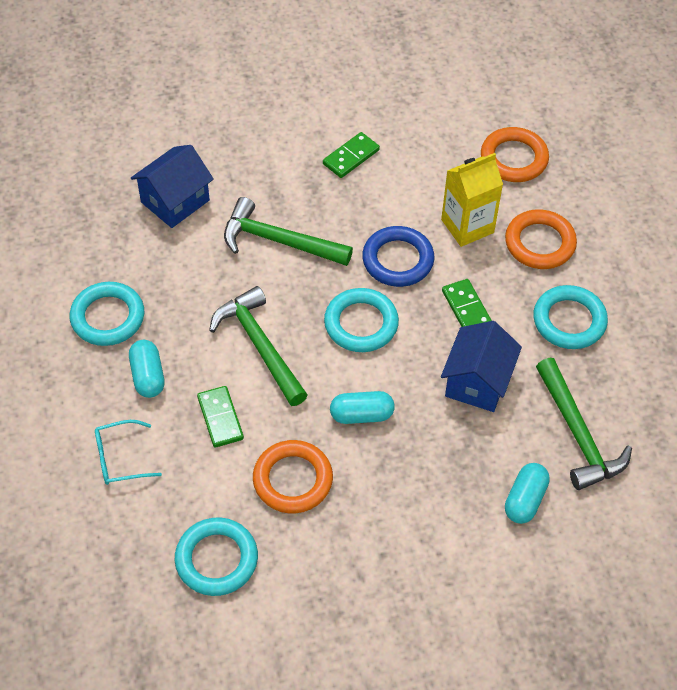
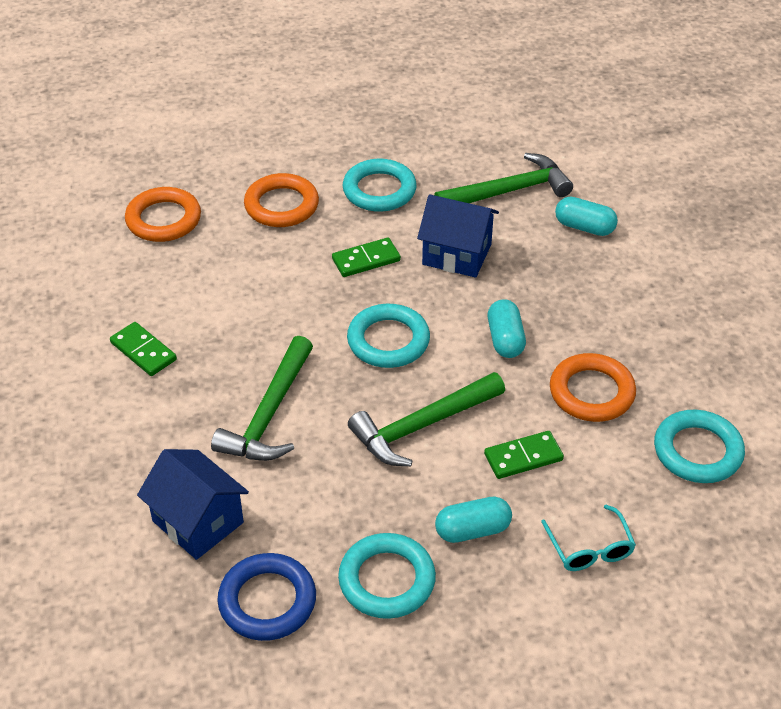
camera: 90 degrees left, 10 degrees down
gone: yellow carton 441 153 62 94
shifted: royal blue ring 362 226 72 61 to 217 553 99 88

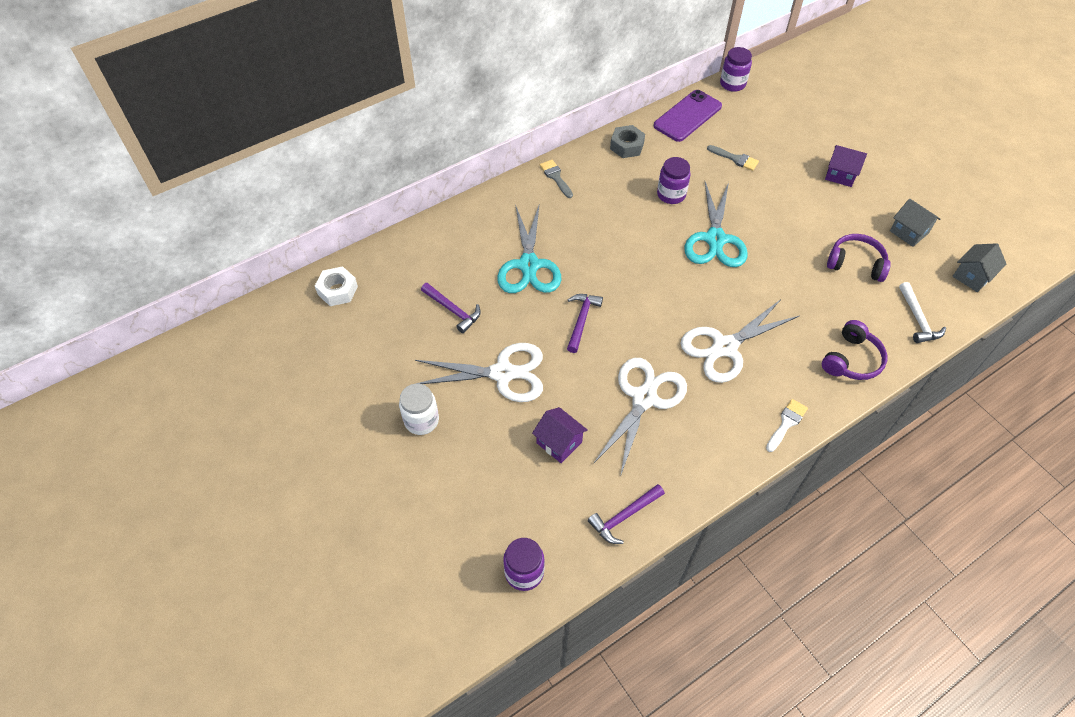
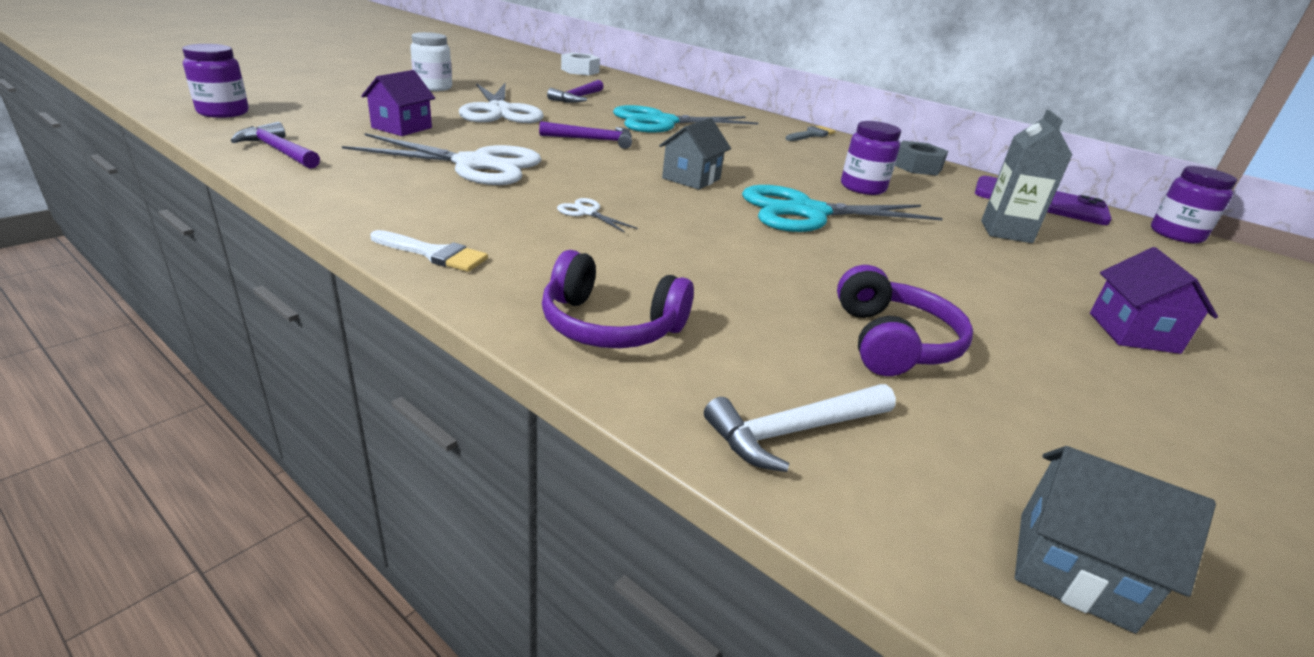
camera: 70 degrees right, 25 degrees down
shifted: grey toy house 890 199 50 48 to 659 118 72 72
swapped: grey brush 707 145 52 26 to grey carton 981 110 91 133
scaled: snow-white pair of scissors 680 299 119 84 = 557 198 81 35 x0.40

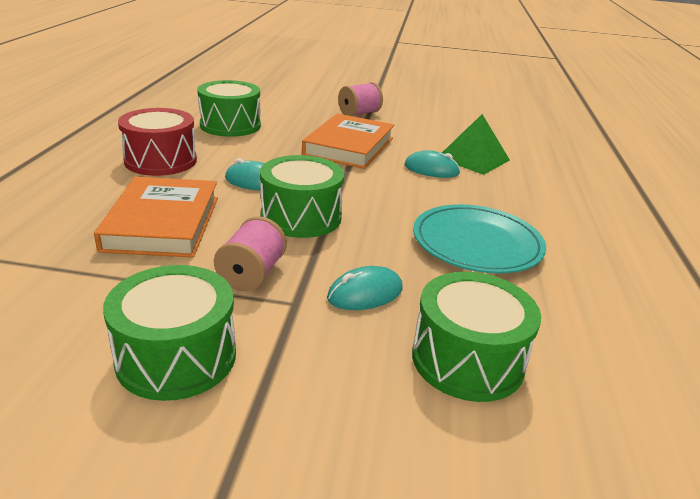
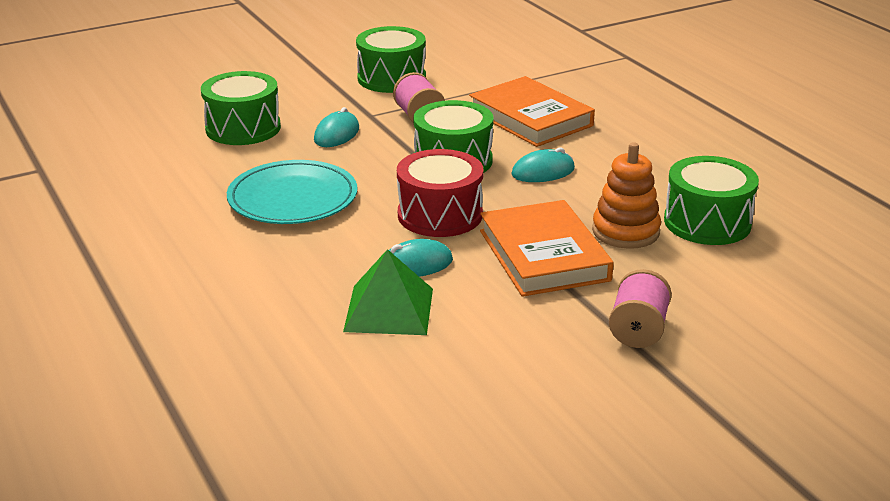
camera: 145 degrees right, 0 degrees up
new: bright orange stacking toy 592 142 69 107
shifted: crimson toy drum 118 108 79 68 to 397 149 86 88

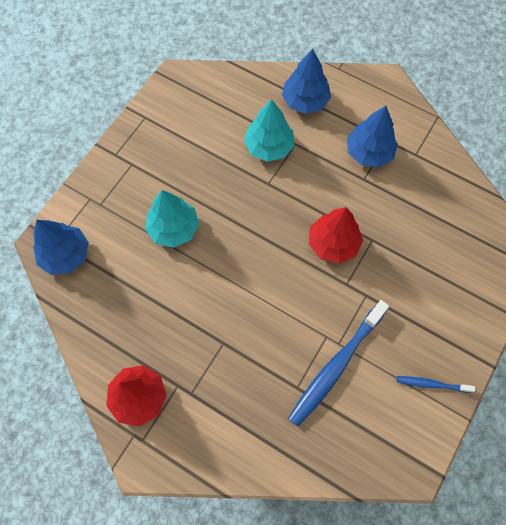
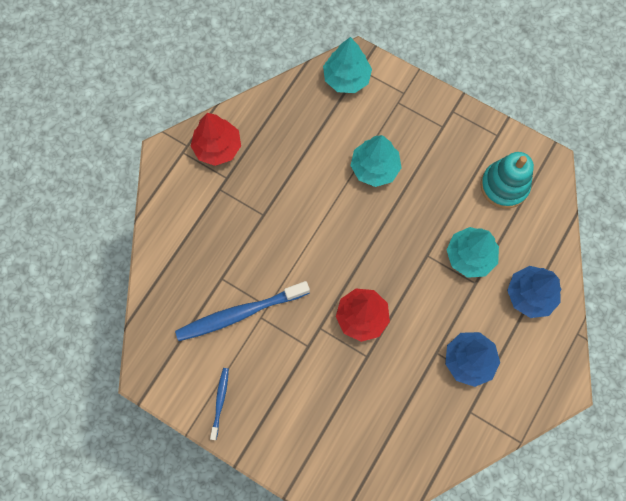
camera: 90 degrees right, 5 degrees up
new: teal stacking toy 480 152 54 57
repainted: royal blue toy tree 33 220 56 55 to teal toy tree 323 37 49 56
rotated: royal blue toothbrush 288 300 101 126 = 175 281 135 60 60 degrees counterclockwise

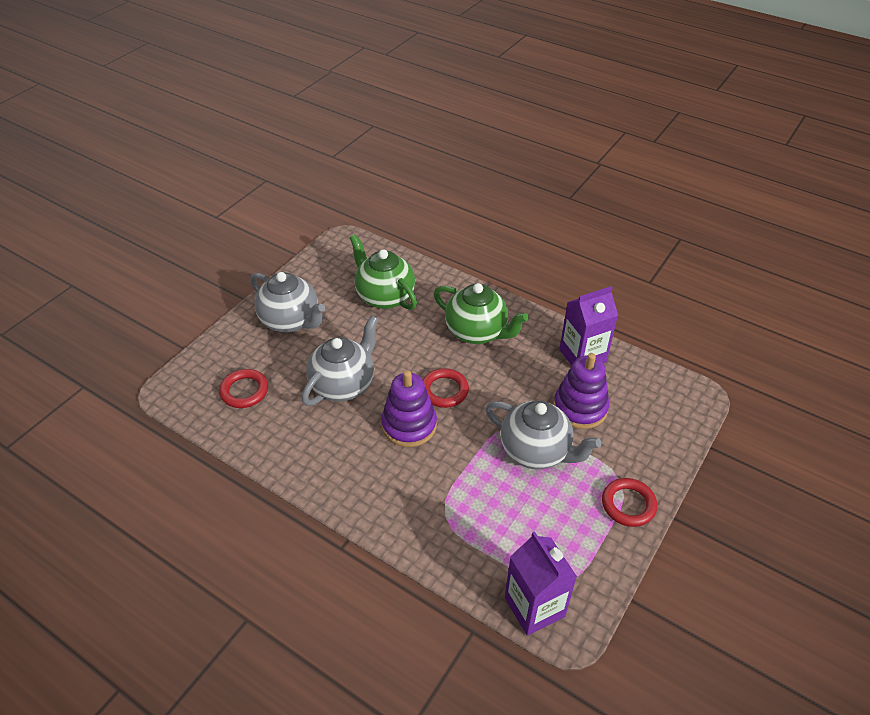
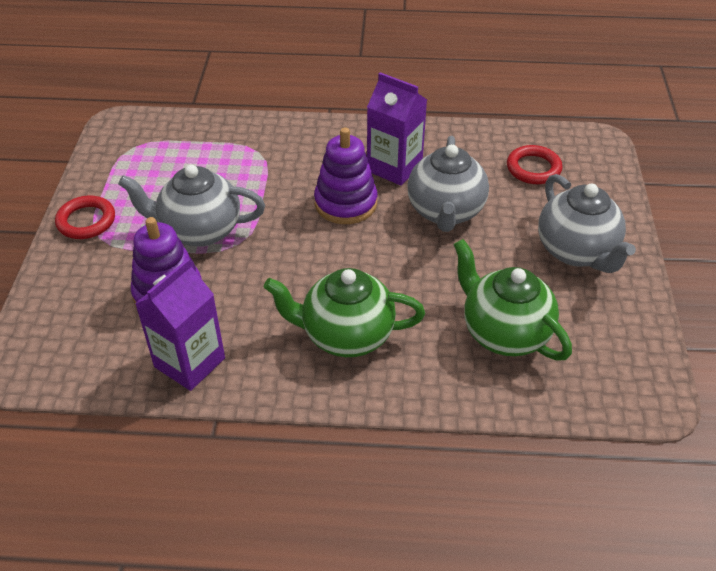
camera: 150 degrees right, 0 degrees up
gone: crimson ring 423 368 46 40
shifted: violet carton 505 531 72 105 to 367 72 60 114
rotated: emerald teapot 350 234 67 76 = 453 239 119 121 150 degrees counterclockwise; grey teapot 250 272 75 60 = 538 174 98 99 120 degrees counterclockwise

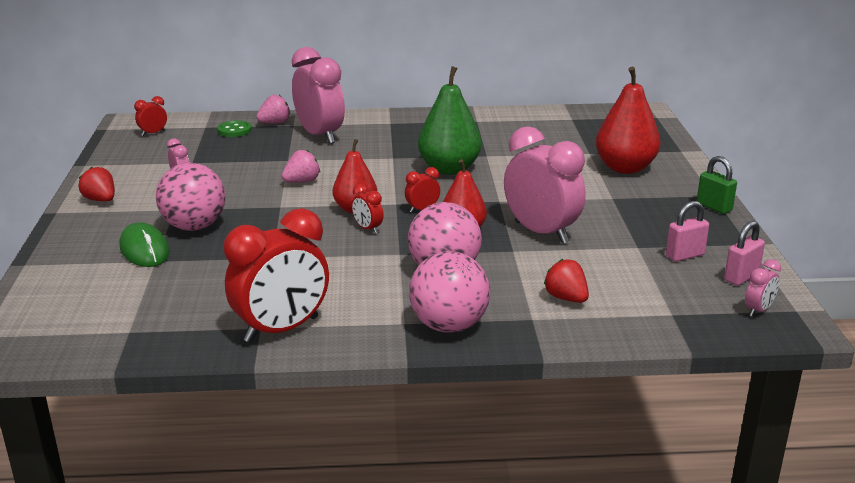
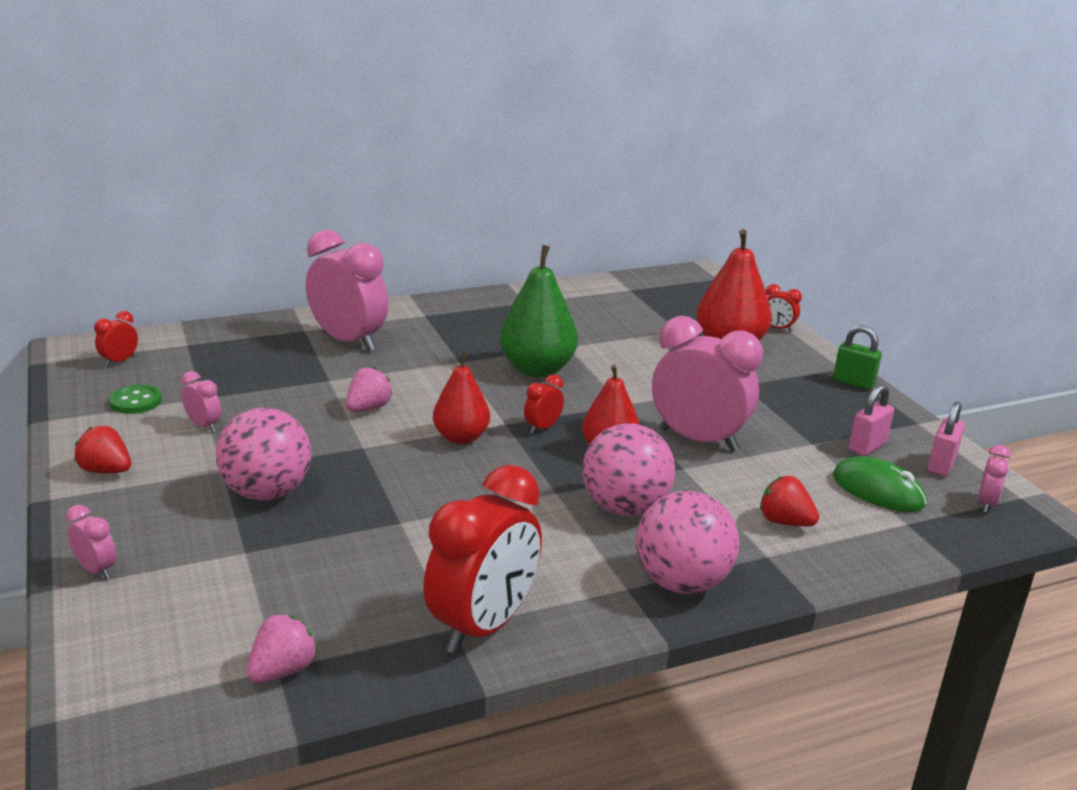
camera: 20 degrees left, 0 degrees up
new: pink alarm clock 65 505 51 74
shifted: emerald button 217 120 35 17 to 109 384 53 30; pink toy strawberry 256 95 35 29 to 247 614 71 69; crimson alarm clock 352 184 32 50 to 766 284 36 48; emerald PC mouse 120 222 50 45 to 832 456 95 56

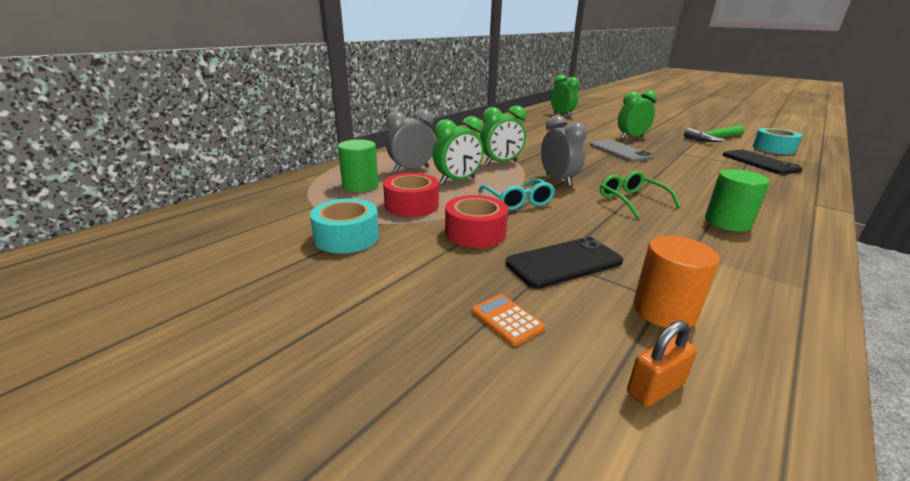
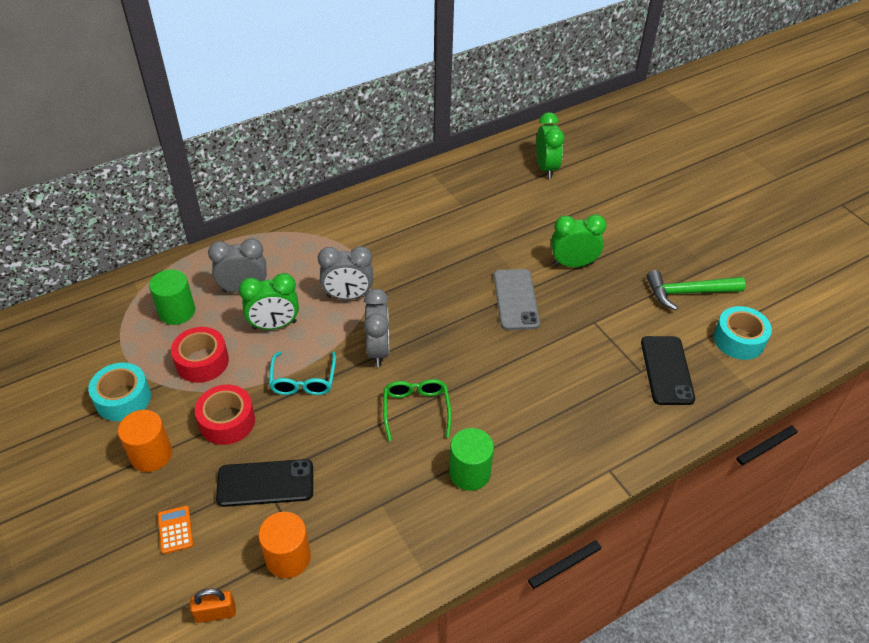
camera: 20 degrees right, 20 degrees up
new: bright orange solid cylinder 118 410 54 62
repainted: emerald alarm clock 480 105 46 60 to grey alarm clock 318 246 55 54

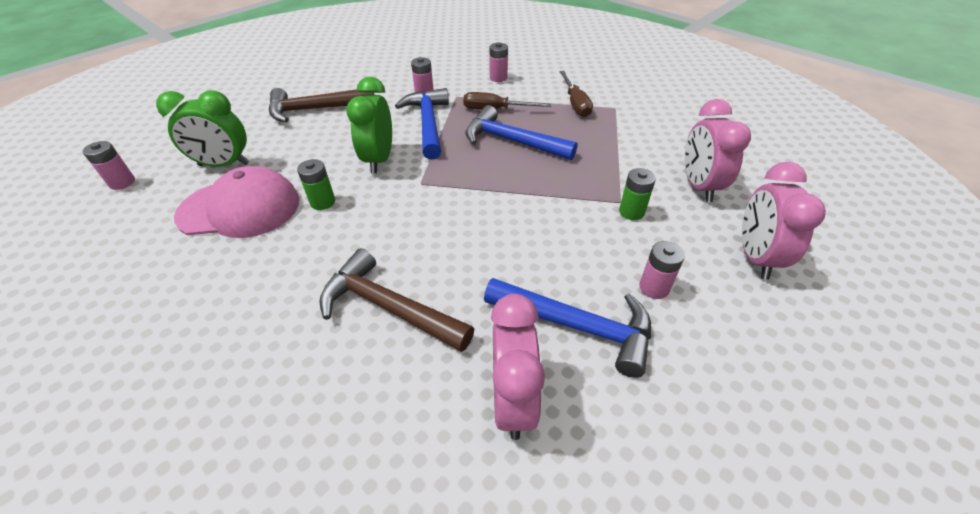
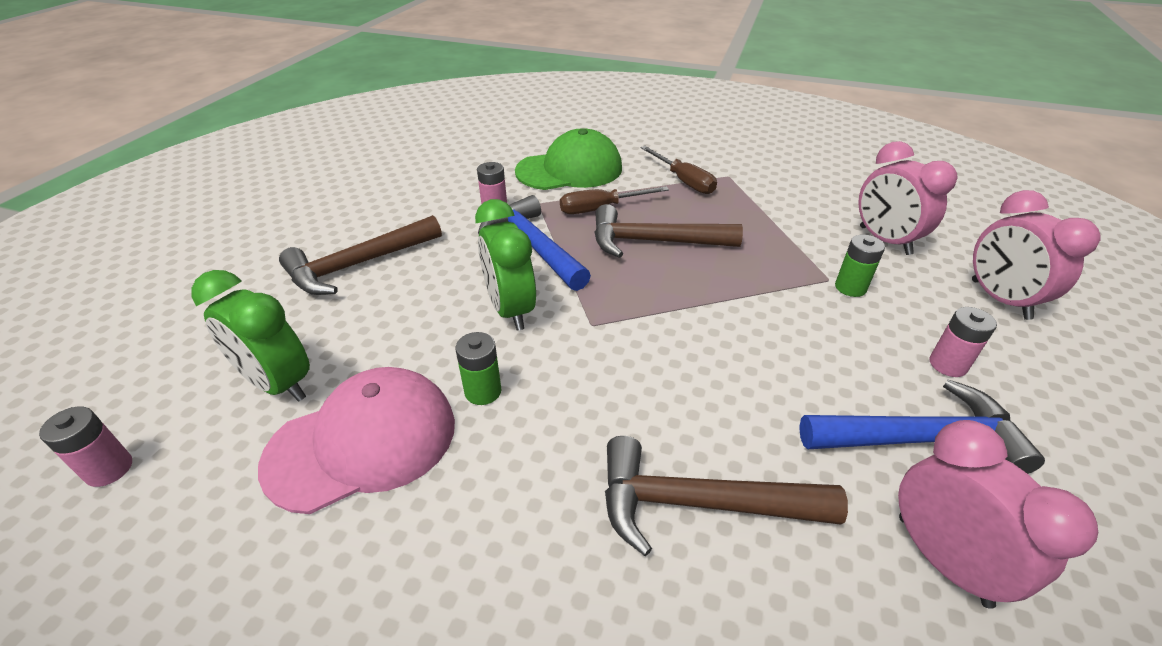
camera: 25 degrees left, 5 degrees down
swapped: pink battery 489 42 19 40 to emerald cap 515 128 107 62
repainted: royal blue carpenter's hammer 465 105 112 55 to russet carpenter's hammer 595 204 148 54
rotated: emerald alarm clock 156 90 93 77 = 191 270 119 132 60 degrees clockwise

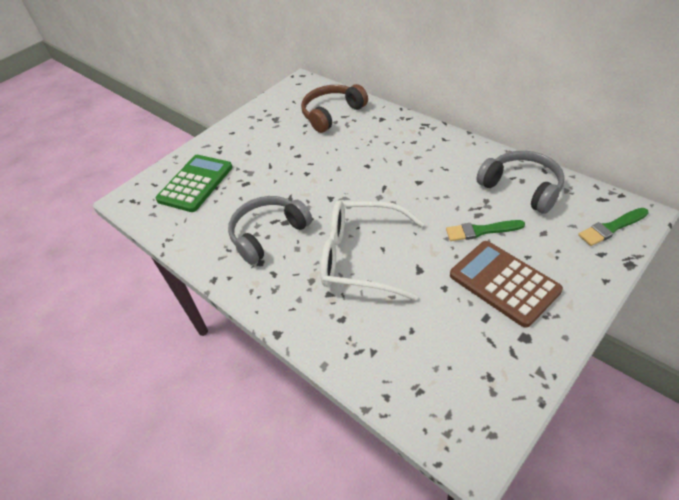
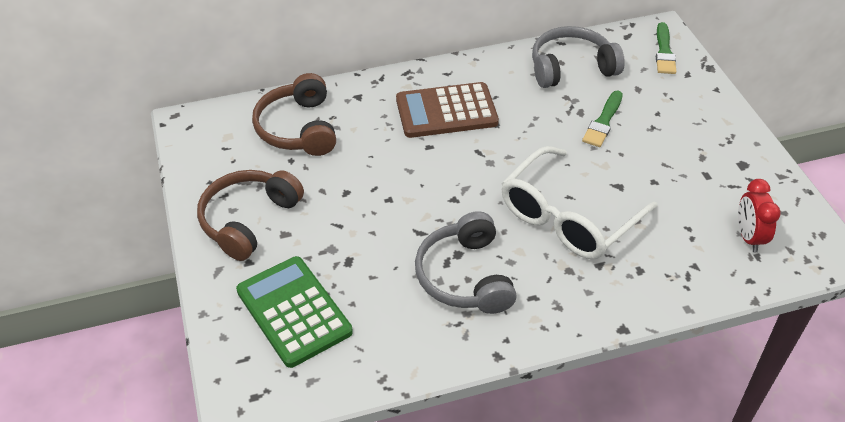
camera: 65 degrees left, 0 degrees up
new: russet headphones 197 170 107 91; crimson alarm clock 738 179 43 73
shifted: russet adding machine 450 241 113 87 to 396 82 103 56

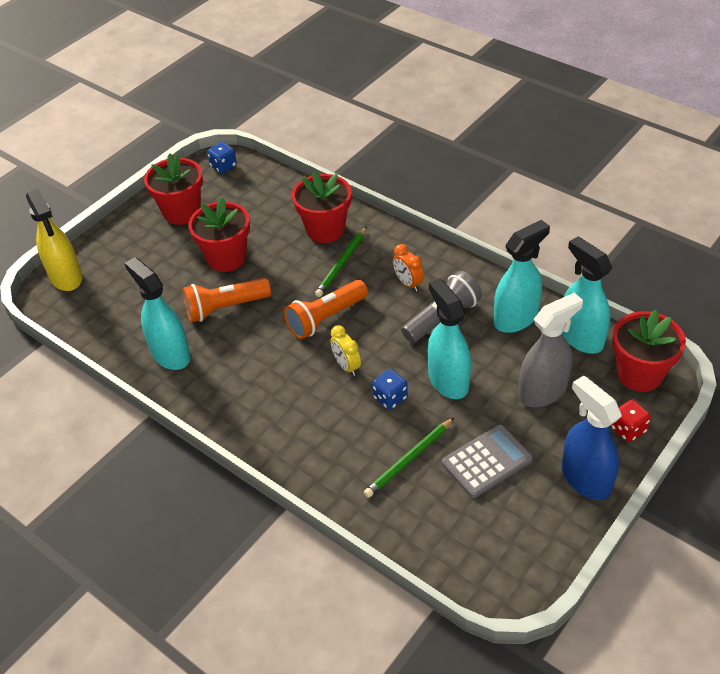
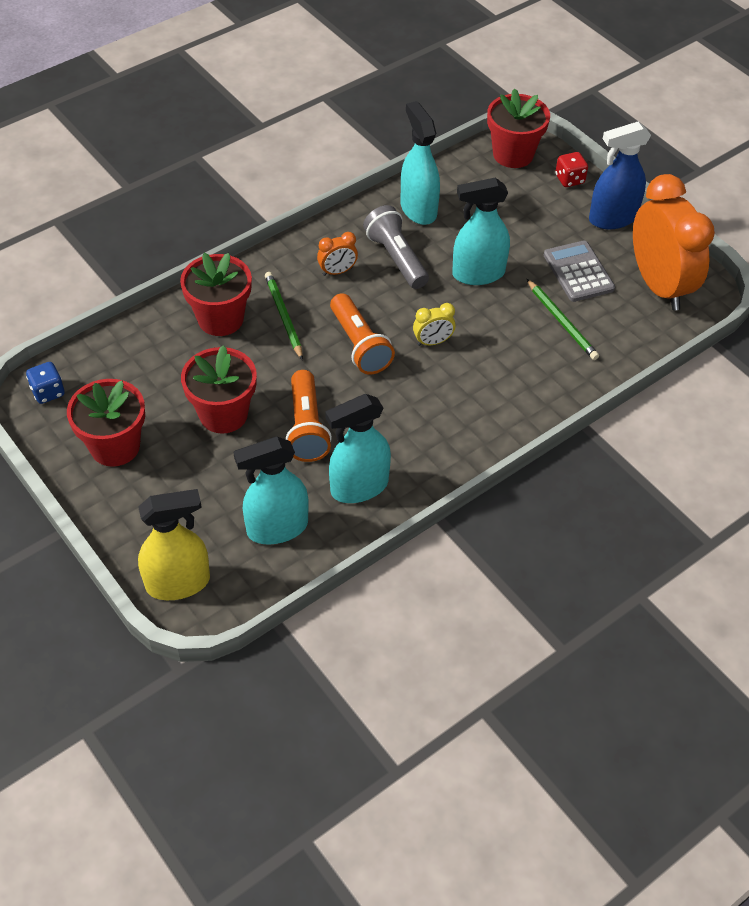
camera: 80 degrees left, 5 degrees up
gone: royal blue die 372 369 36 41; grey spray cleaner 518 293 65 114
new: bright orange alarm clock 633 174 82 137
shifted: teal spray cleaner 562 236 50 118 to 234 437 75 108
rotated: emerald wooden pencil 315 227 51 70 = 265 272 38 88 150 degrees counterclockwise

